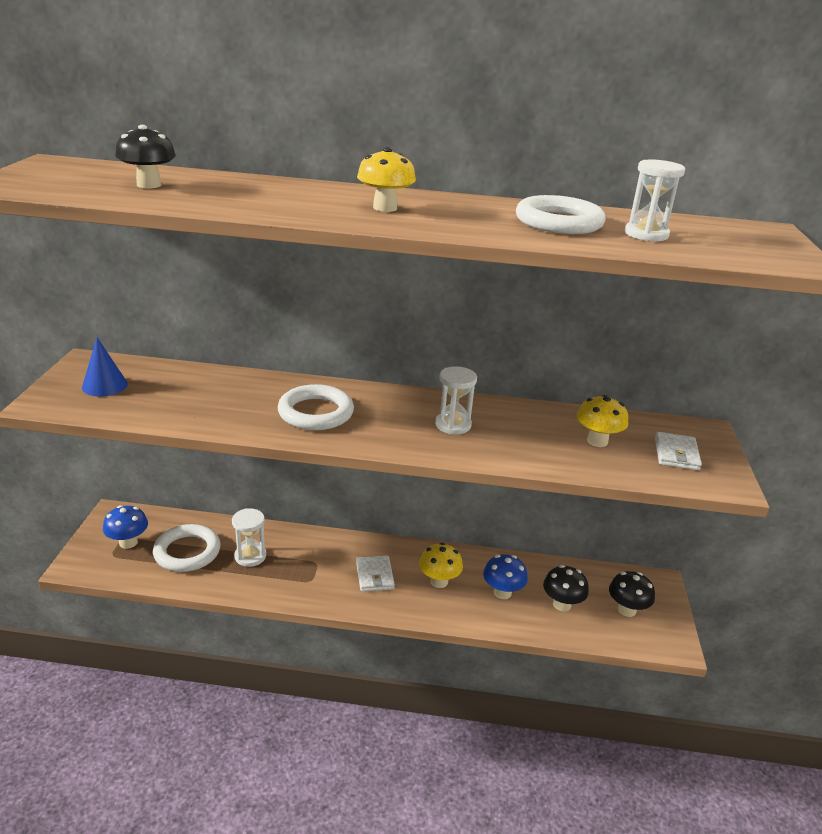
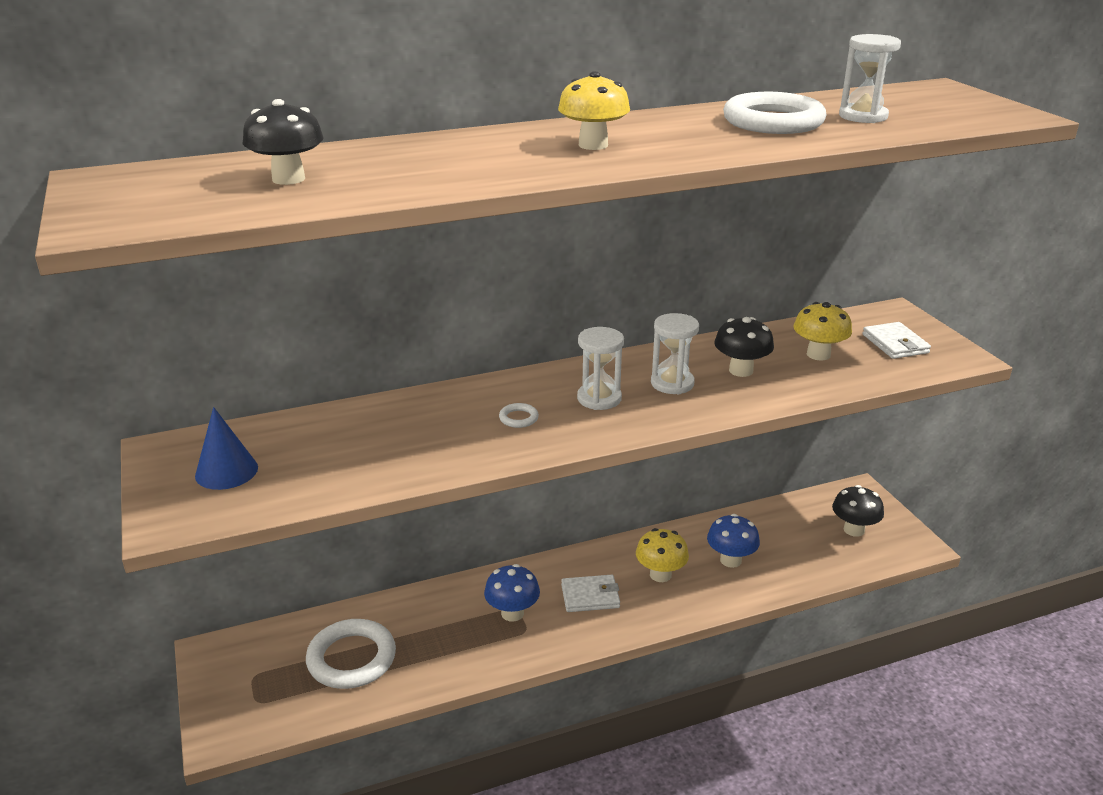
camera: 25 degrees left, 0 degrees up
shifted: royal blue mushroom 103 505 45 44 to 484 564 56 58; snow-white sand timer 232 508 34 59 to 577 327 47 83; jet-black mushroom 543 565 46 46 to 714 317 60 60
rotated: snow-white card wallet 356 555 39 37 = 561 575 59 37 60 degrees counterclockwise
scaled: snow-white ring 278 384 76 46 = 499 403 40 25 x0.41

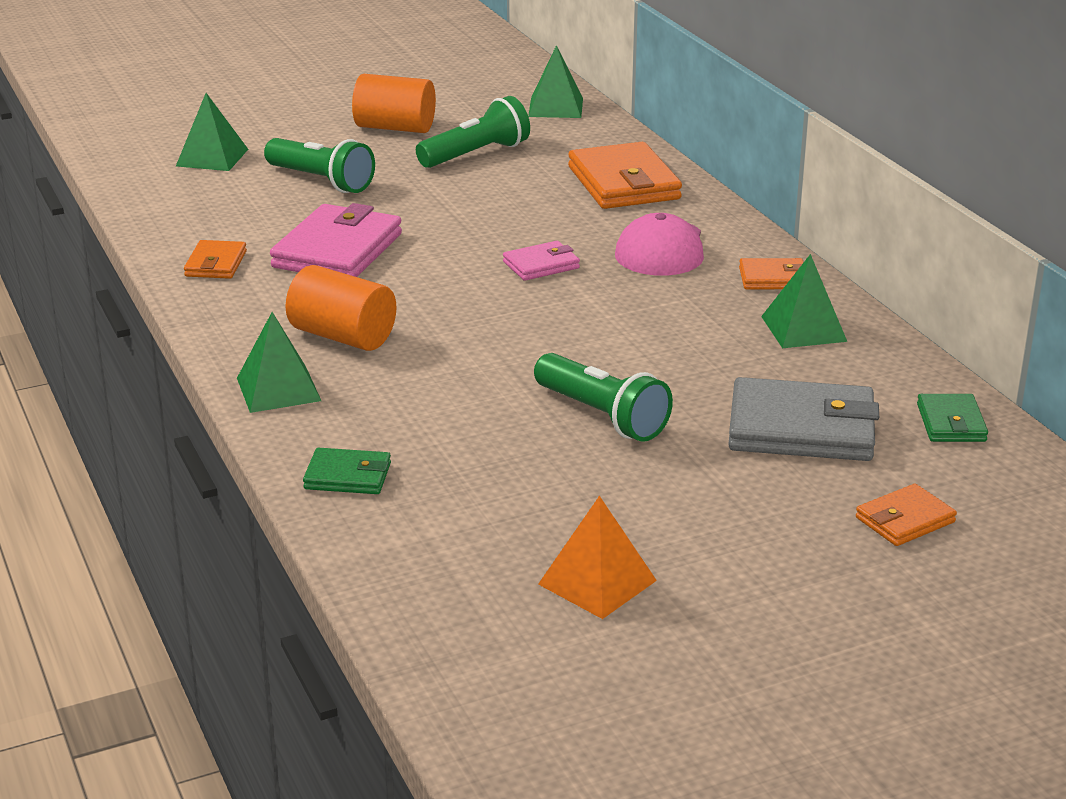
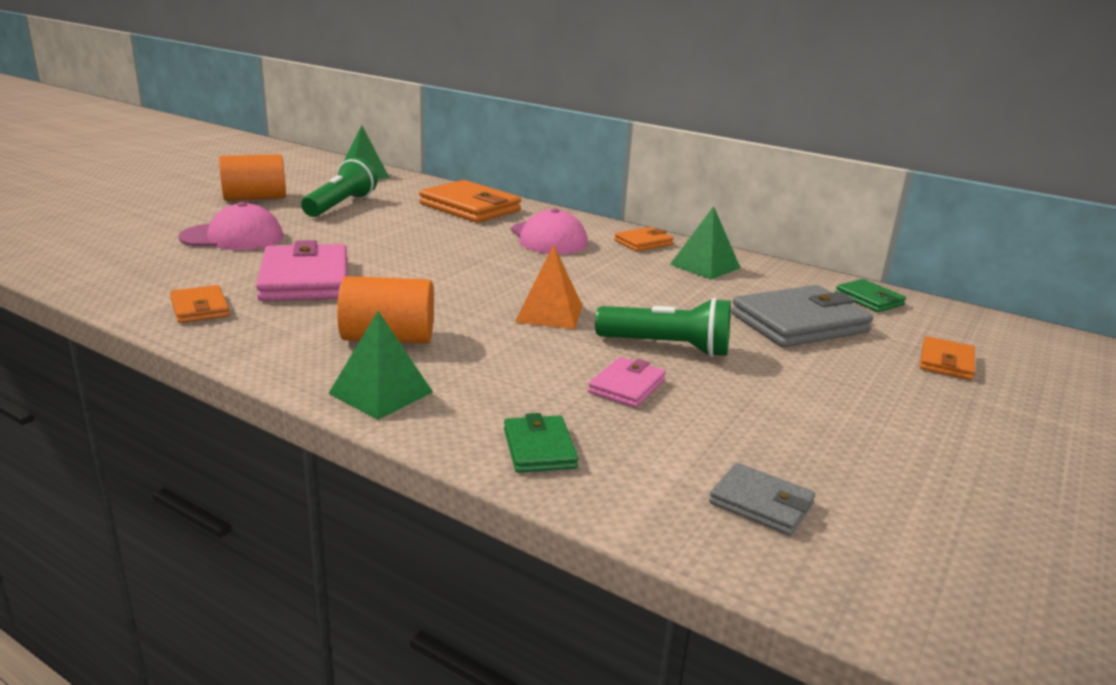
camera: 35 degrees left, 5 degrees down
gone: emerald pyramid shape 176 93 72 78
new: grey card wallet 709 463 106 73
shifted: bright orange pyramid shape 538 496 119 123 to 515 244 68 85; pink card wallet 503 241 77 40 to 588 357 78 51
swapped: emerald pocket torch 264 138 111 55 to pink cap 178 202 105 48
rotated: emerald card wallet 303 448 88 46 = 504 413 75 60 75 degrees counterclockwise

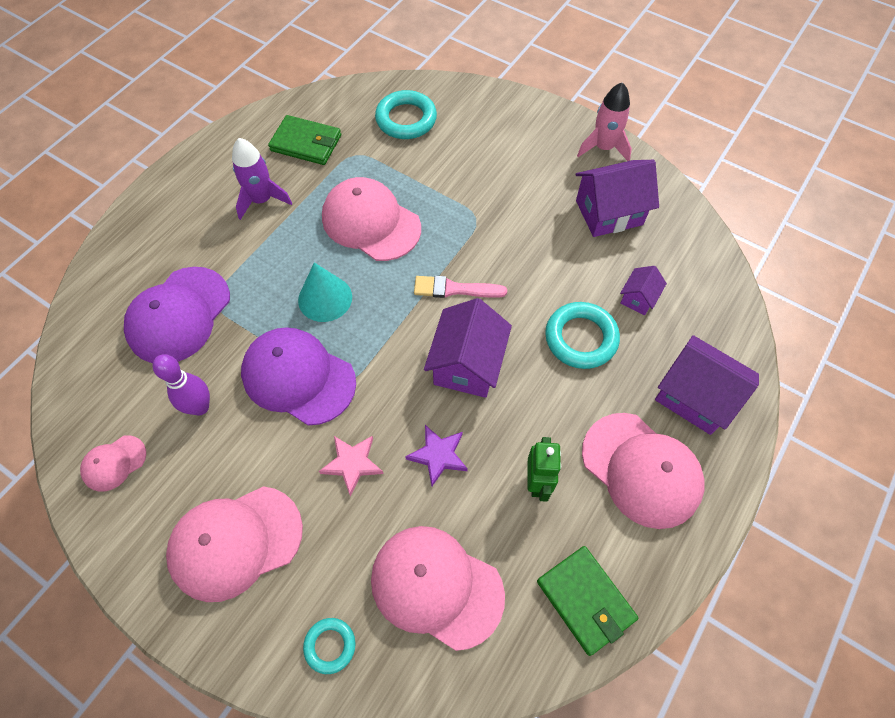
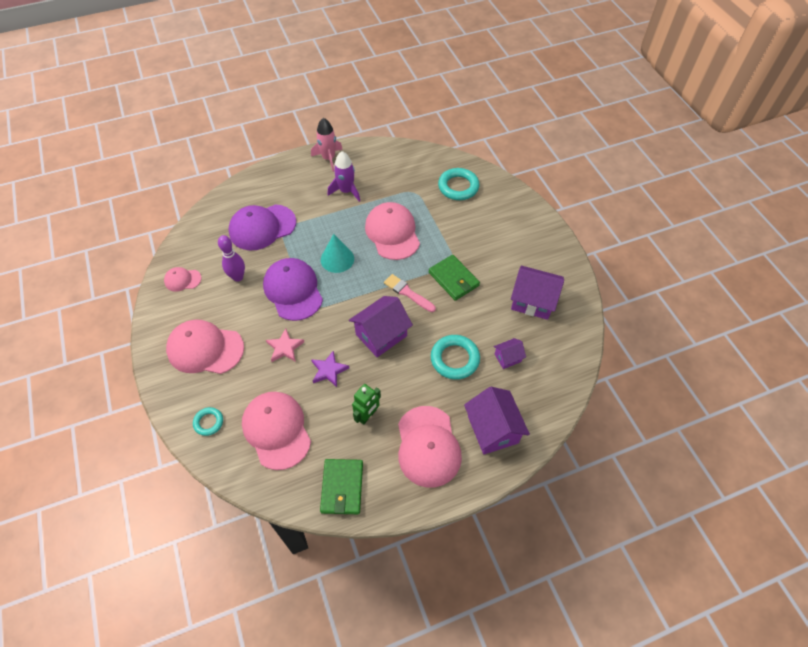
camera: 35 degrees right, 5 degrees down
shifted: pink rocket 577 82 55 79 to 311 118 32 54; emerald card wallet 268 115 73 50 to 429 255 51 46

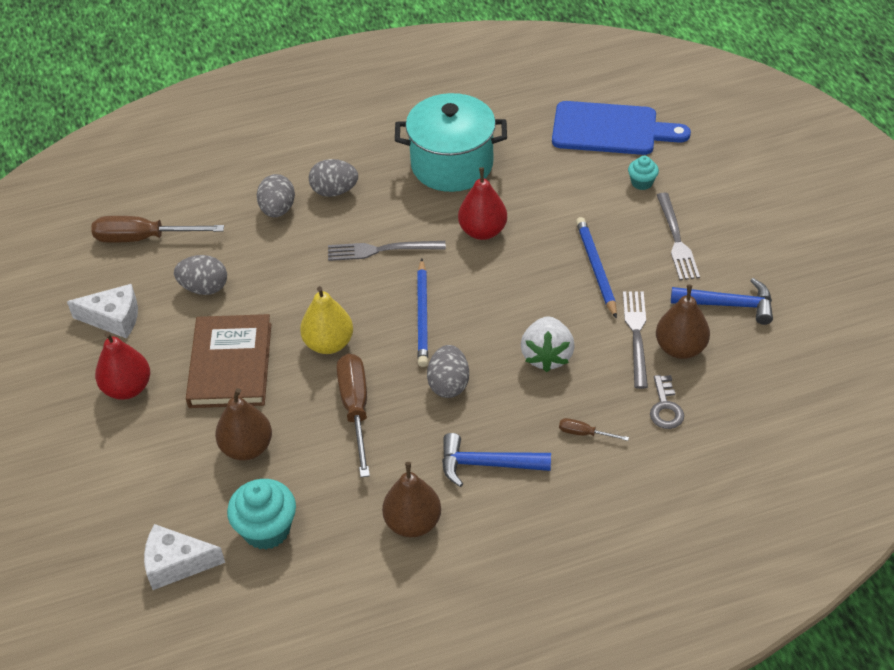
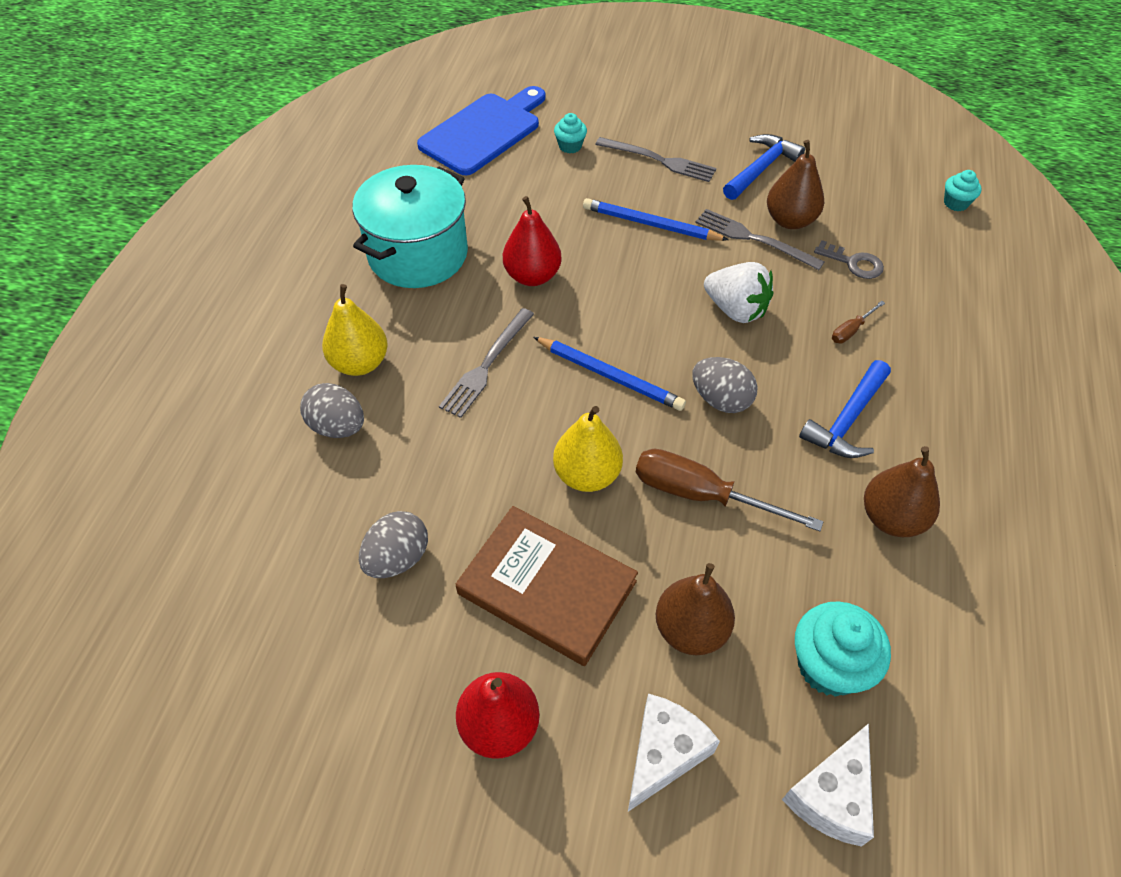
camera: 60 degrees left, 5 degrees up
gone: russet flat screwdriver 91 216 133 27
new: teal muffin 944 170 37 41
shifted: snow-white cheese wedge 67 284 71 55 to 628 694 92 118
swapped: grey egg 309 159 49 38 to yellow pear 322 284 66 92

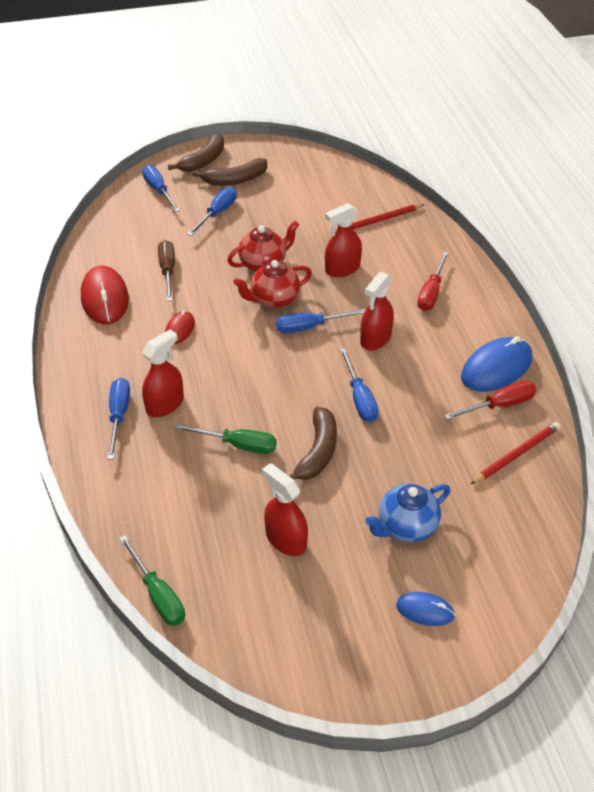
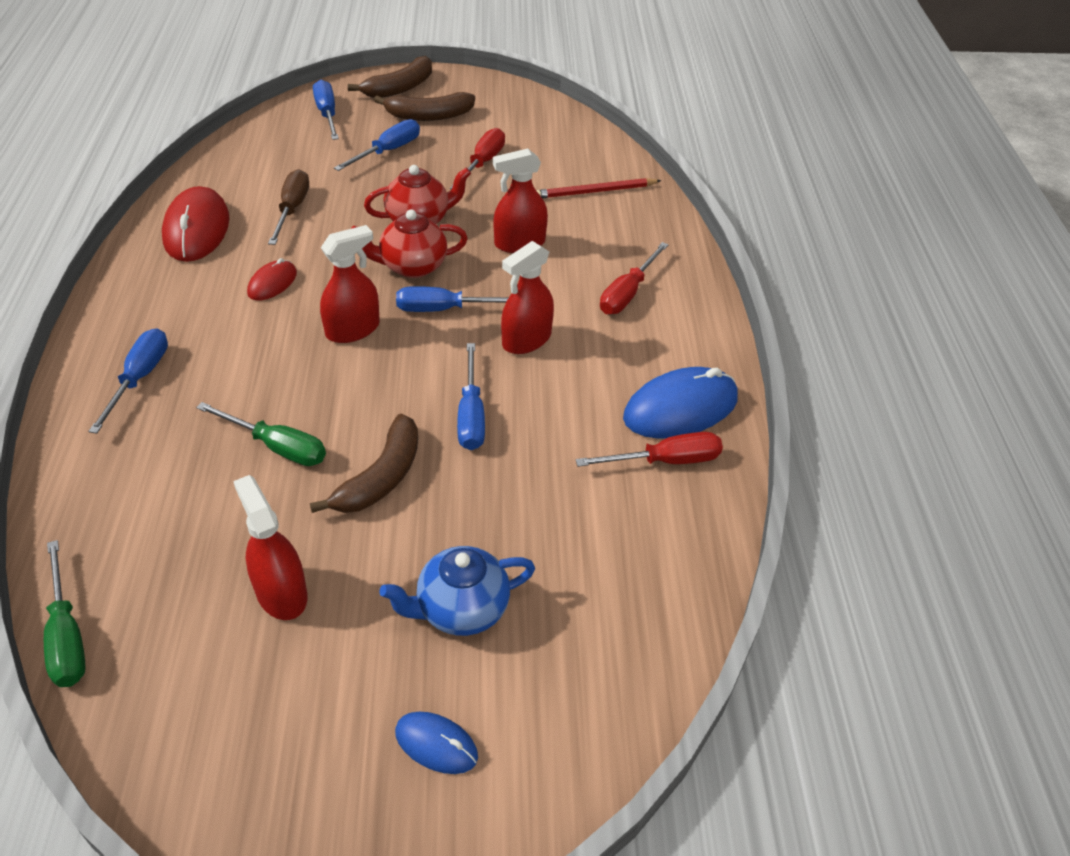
camera: 10 degrees right, 0 degrees up
gone: crimson wooden pencil 471 422 89 62
new: crimson flat screwdriver 450 128 55 61
shifted: crimson spray cleaner 142 329 42 88 to 320 225 60 118

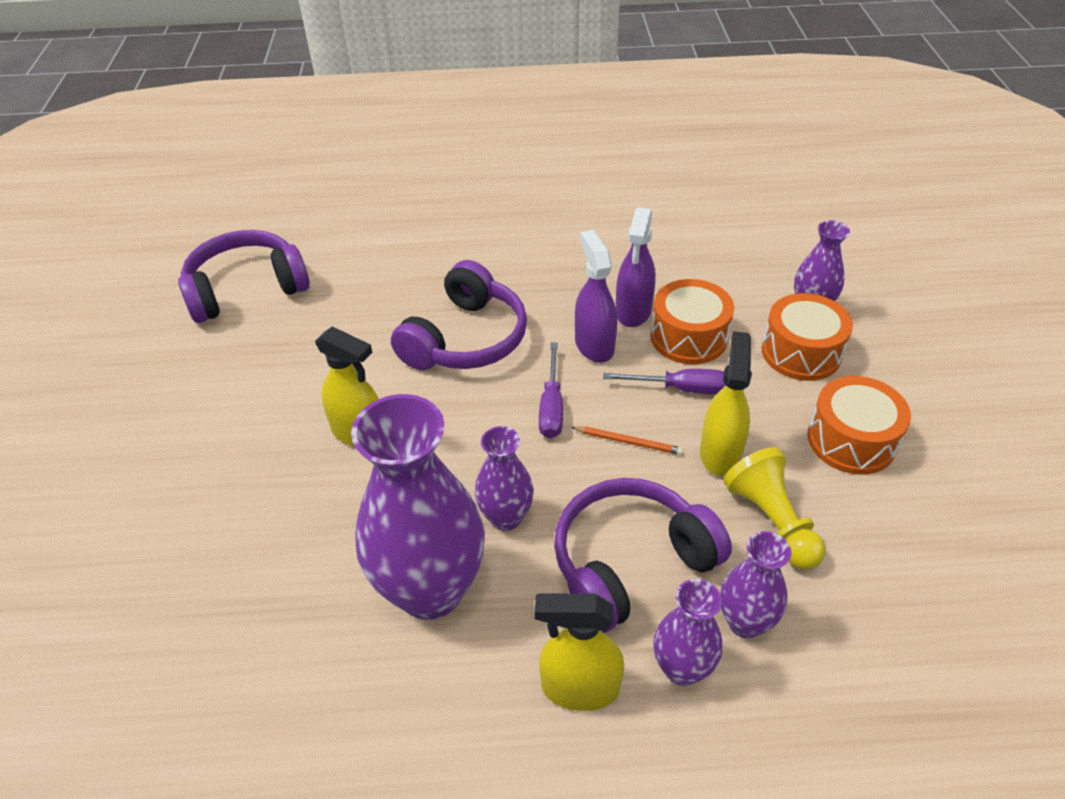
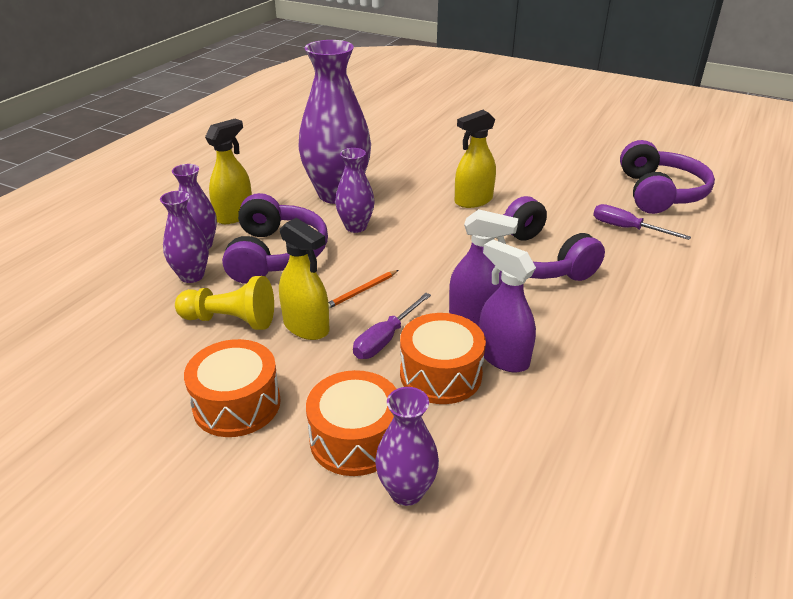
camera: 120 degrees right, 10 degrees down
shifted: violet flat screwdriver 539 342 24 96 to 593 204 98 36

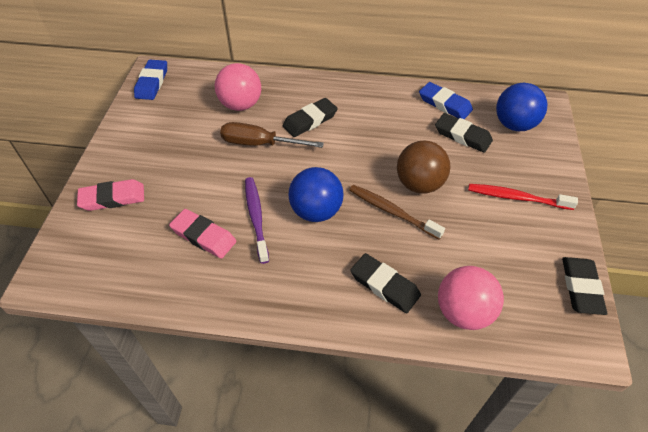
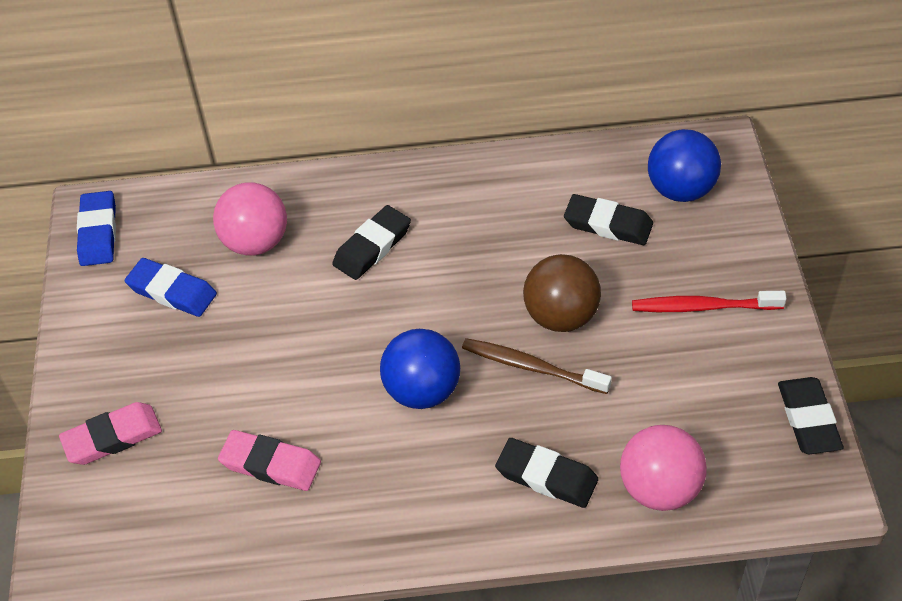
camera: 10 degrees left, 0 degrees up
gone: russet flat screwdriver 220 122 104 26; violet toothbrush 245 177 24 87
shifted: royal blue gum eraser 419 82 54 37 to 125 258 92 59

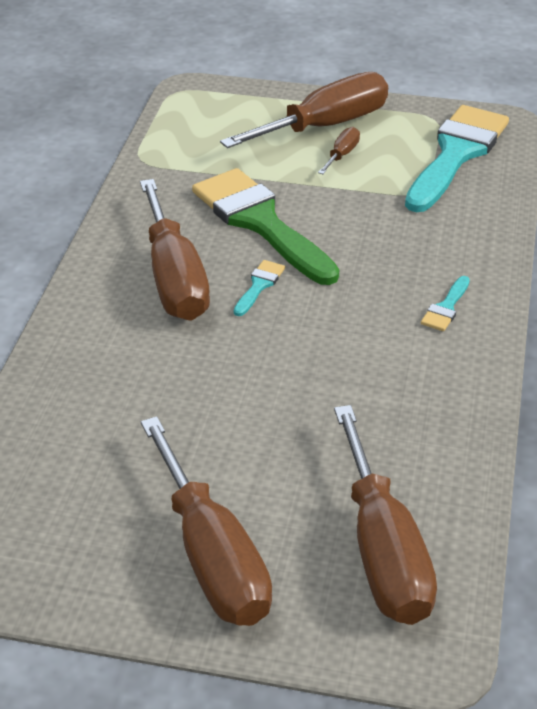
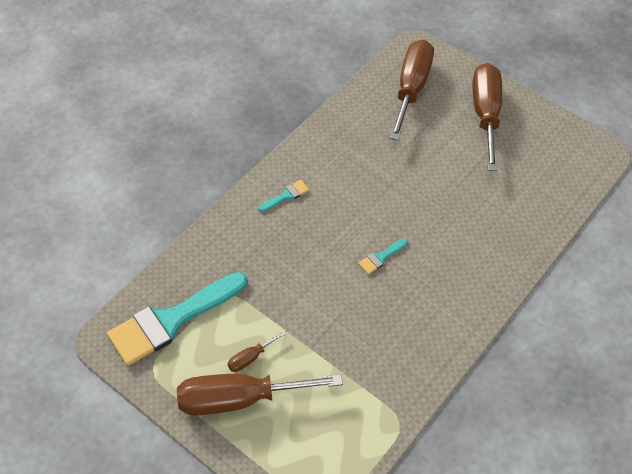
camera: 155 degrees left, 15 degrees up
gone: russet flat screwdriver 140 179 70 142; emerald brush 192 168 147 117

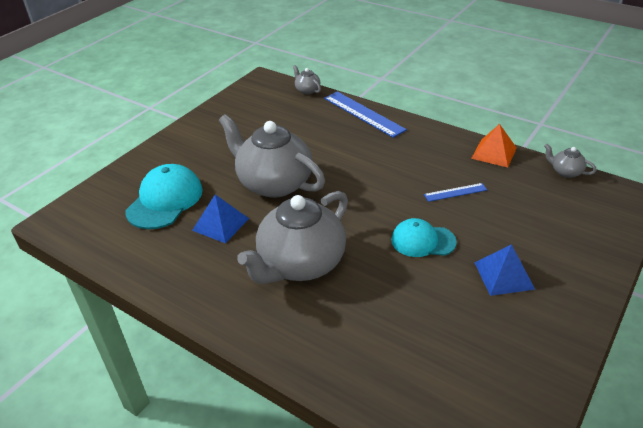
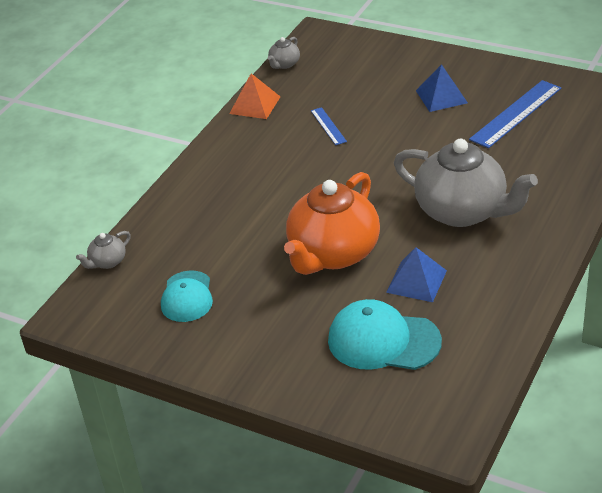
camera: 95 degrees left, 0 degrees up
shifted: teal cap 391 218 66 39 to 161 271 52 51; royal blue straightedge 324 92 83 46 to 469 80 92 68
repainted: grey teapot 219 114 106 84 to bright orange teapot 284 172 96 103

